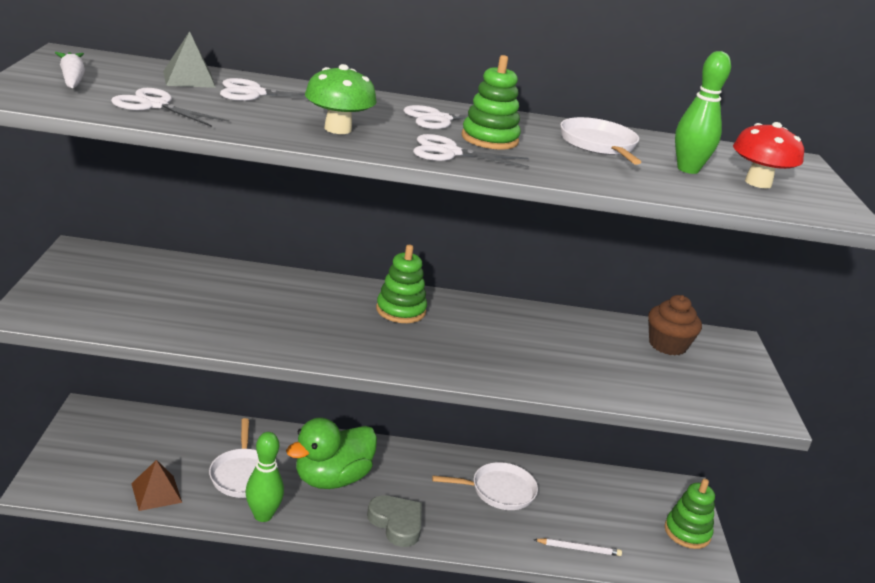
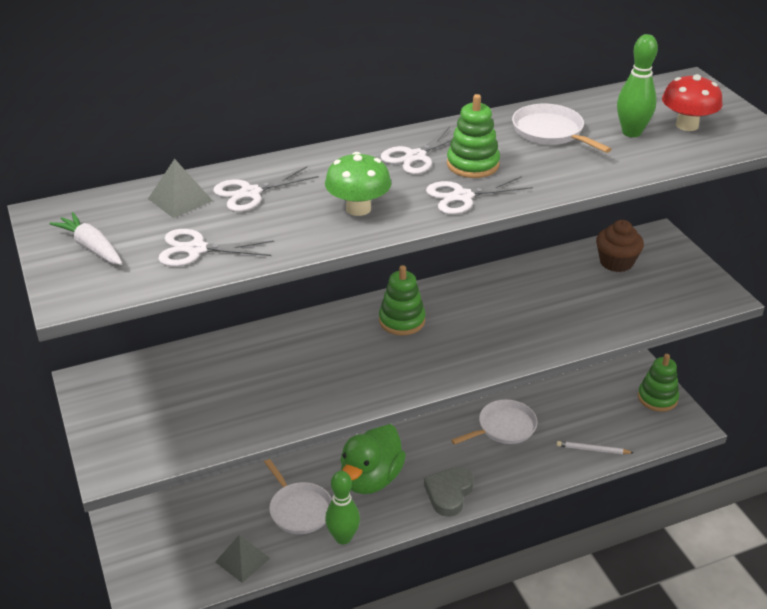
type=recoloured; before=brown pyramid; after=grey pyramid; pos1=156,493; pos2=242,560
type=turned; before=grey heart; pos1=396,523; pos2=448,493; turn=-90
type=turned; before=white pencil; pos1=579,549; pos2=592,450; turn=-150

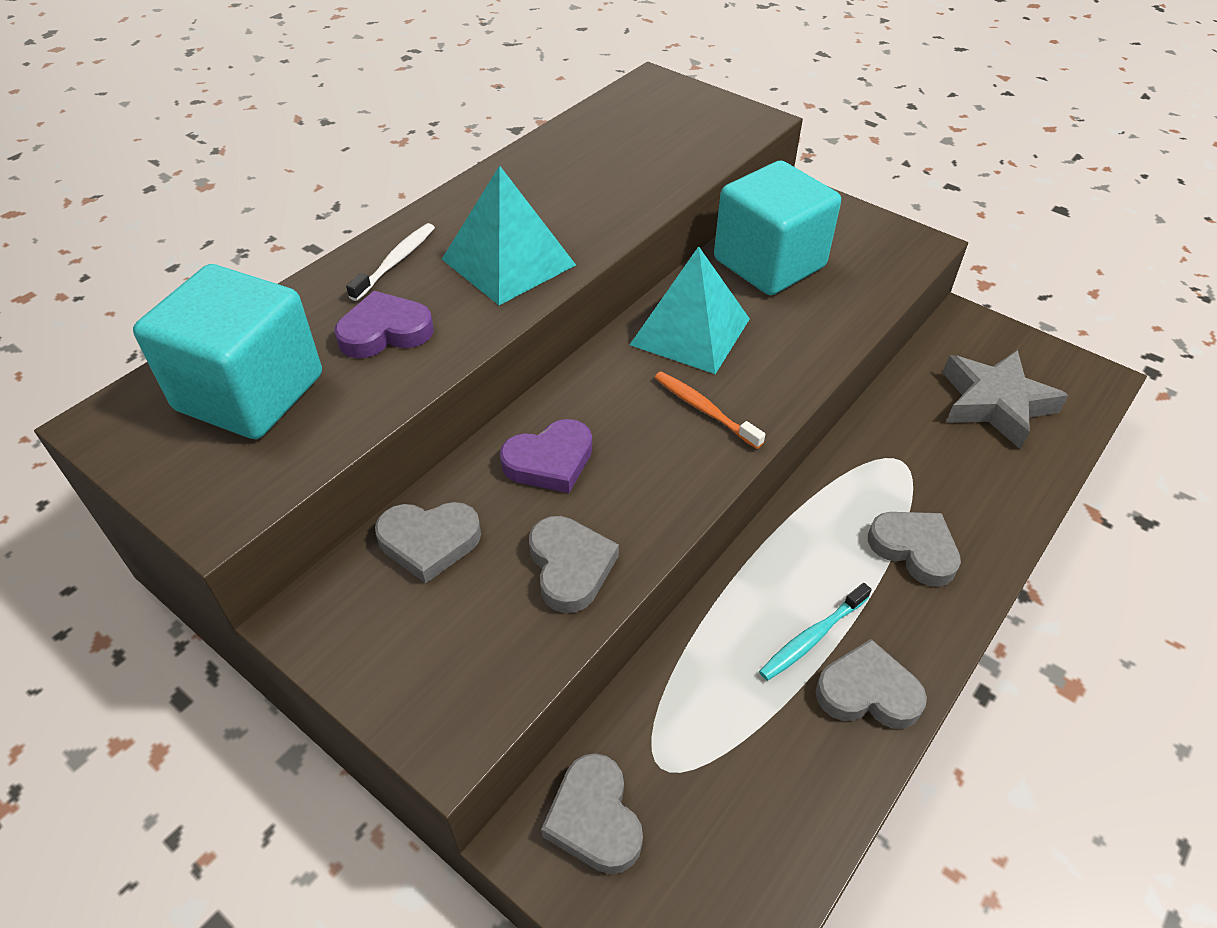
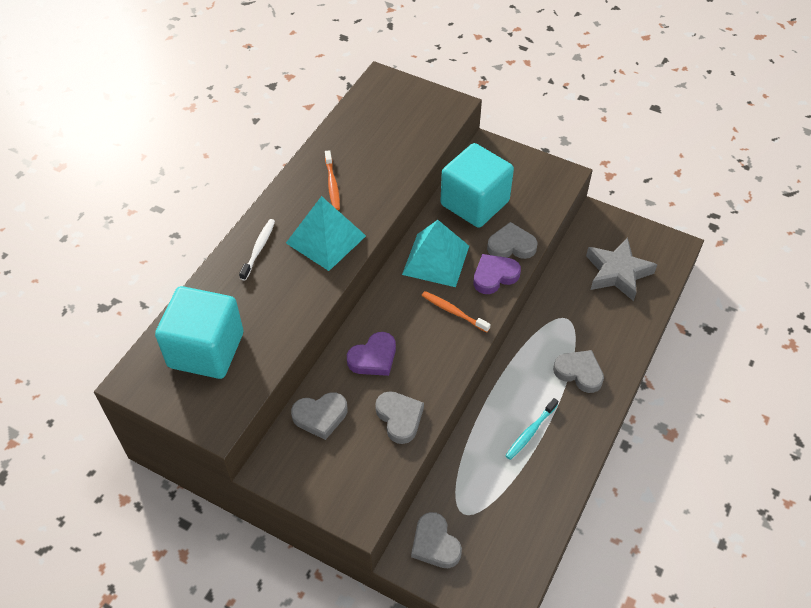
type=moved; before=purple heart; pos1=385,332; pos2=494,276
type=moved; before=grey heart; pos1=868,692; pos2=511,245
type=added; after=orange toothbrush; pos2=332,185

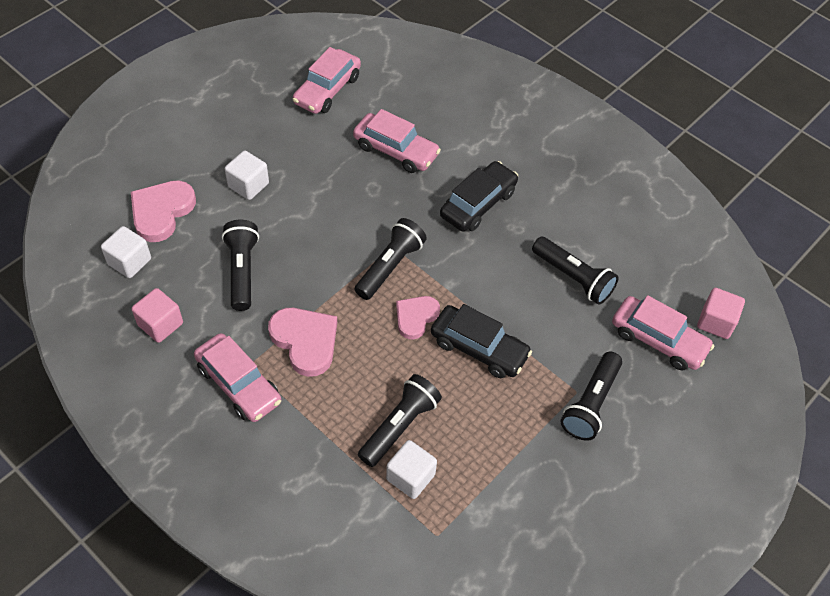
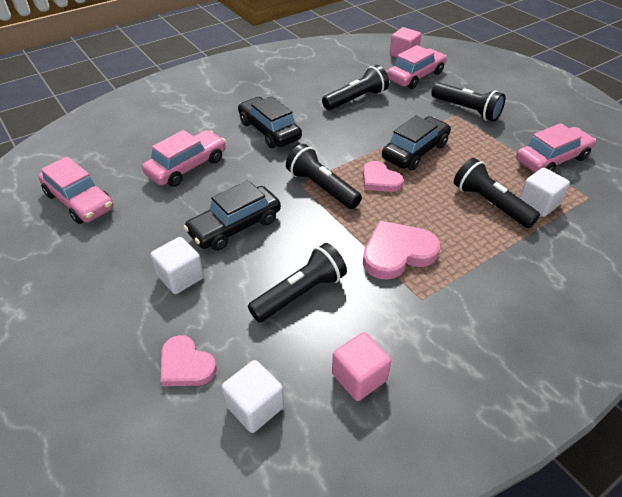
type=resized; before=pink heart; pos1=161,212; pos2=186,365; scale=0.66
type=turned; before=black flashlight; pos1=242,271; pos2=300,293; turn=135
type=moved; before=pink car; pos1=239,384; pos2=552,159
type=added; after=black car; pos2=235,226

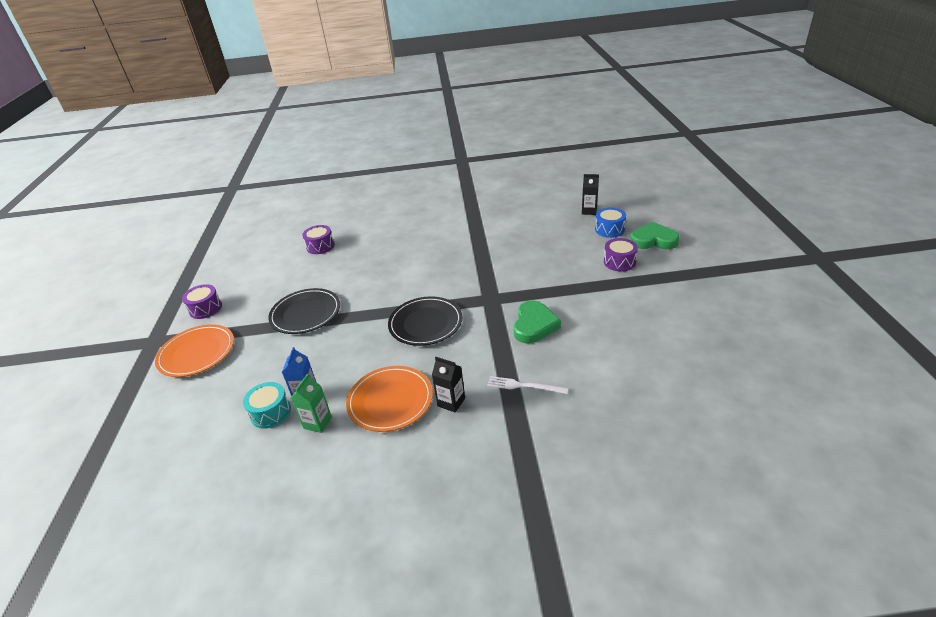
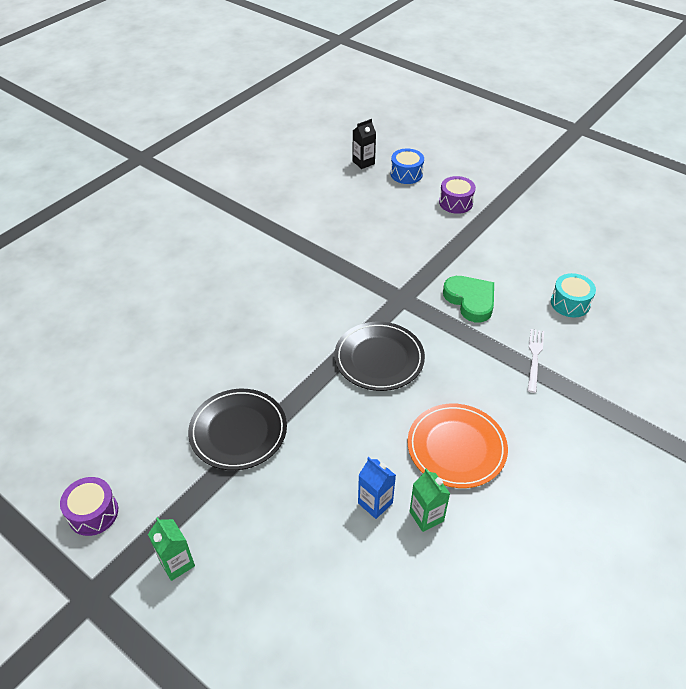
type=removed; before=green heart; pos1=653,240
type=removed; before=purple drum; pos1=320,246
type=replaced; before=orange plate; after=green carton; pos1=197,353; pos2=177,563
type=removed; before=black carton; pos1=451,402
type=turned; before=white fork; pos1=523,386; pos2=534,357; turn=135
type=moved; before=turquoise drum; pos1=271,412; pos2=570,303

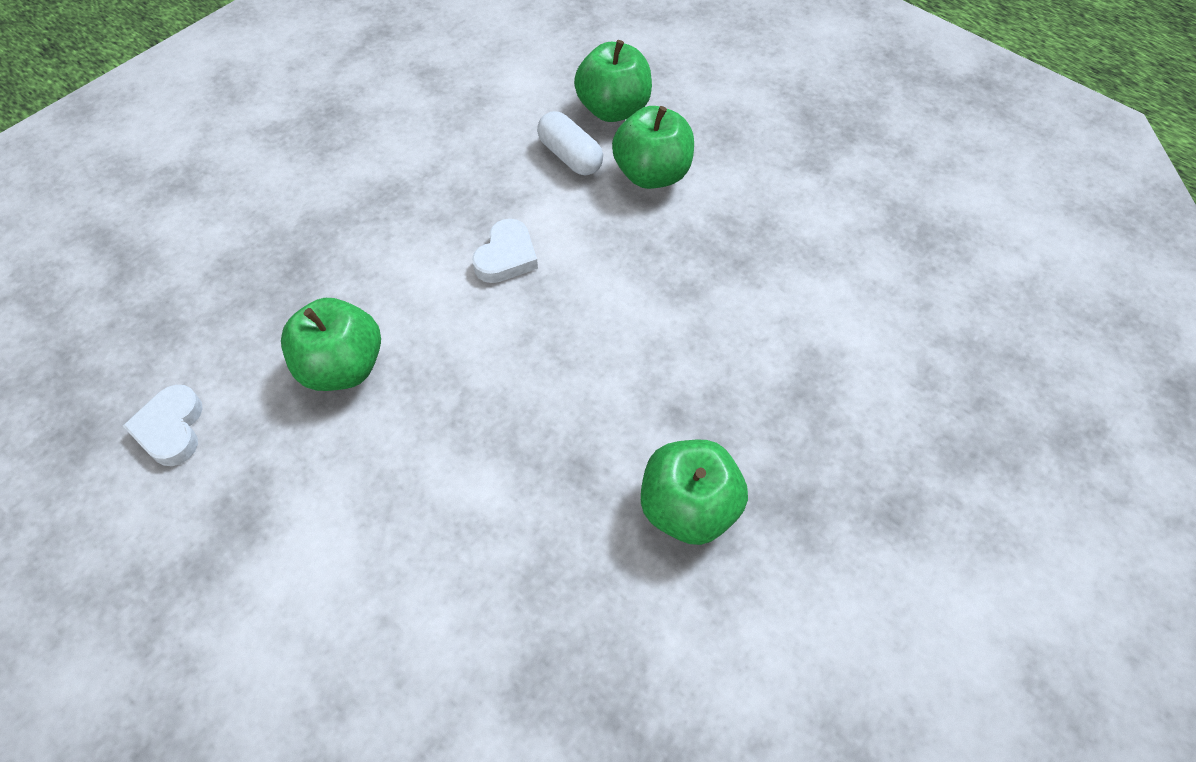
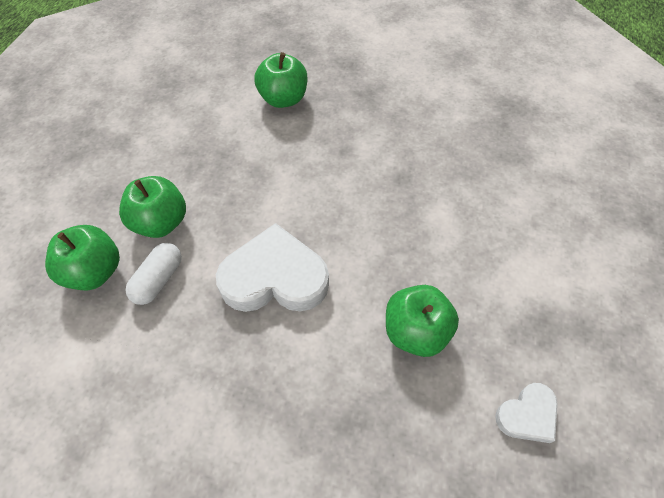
type=resized; before=white heart; pos1=506,256; pos2=275,277; scale=1.94
type=moved; before=green apple; pos1=688,508; pos2=283,99

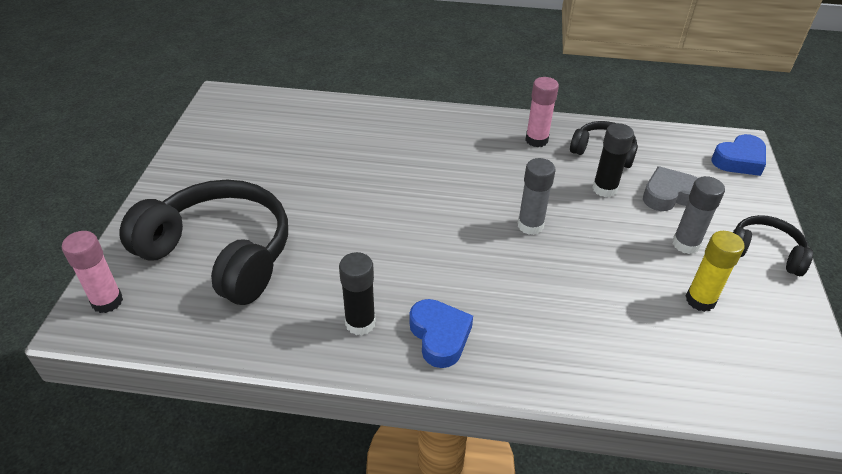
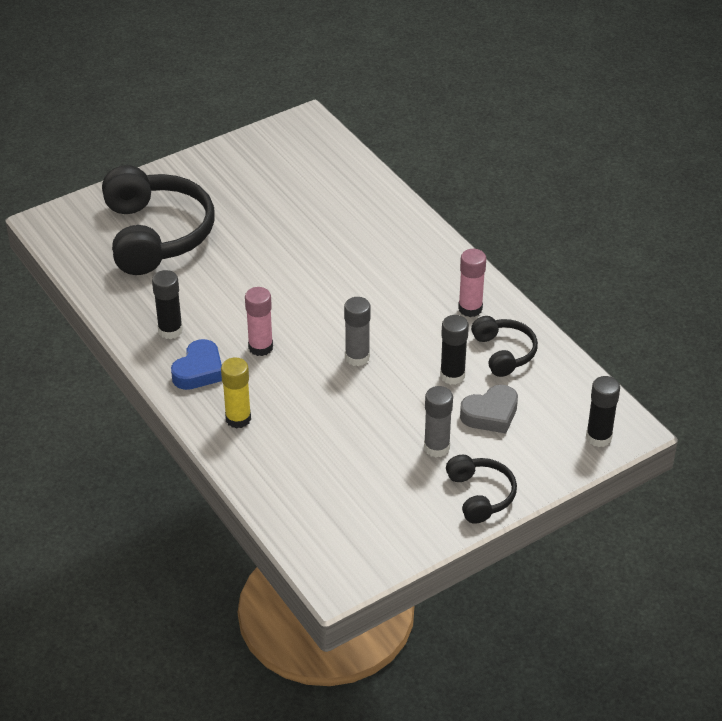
type=replaced; before=blue heart; after=black glue stick; pos1=739,160; pos2=598,437
type=turned; before=grey heart; pos1=668,195; pos2=490,414; turn=120
type=moved; before=pink glue stick; pos1=107,301; pos2=260,347
type=moved; before=yellow glue stick; pos1=700,300; pos2=238,419

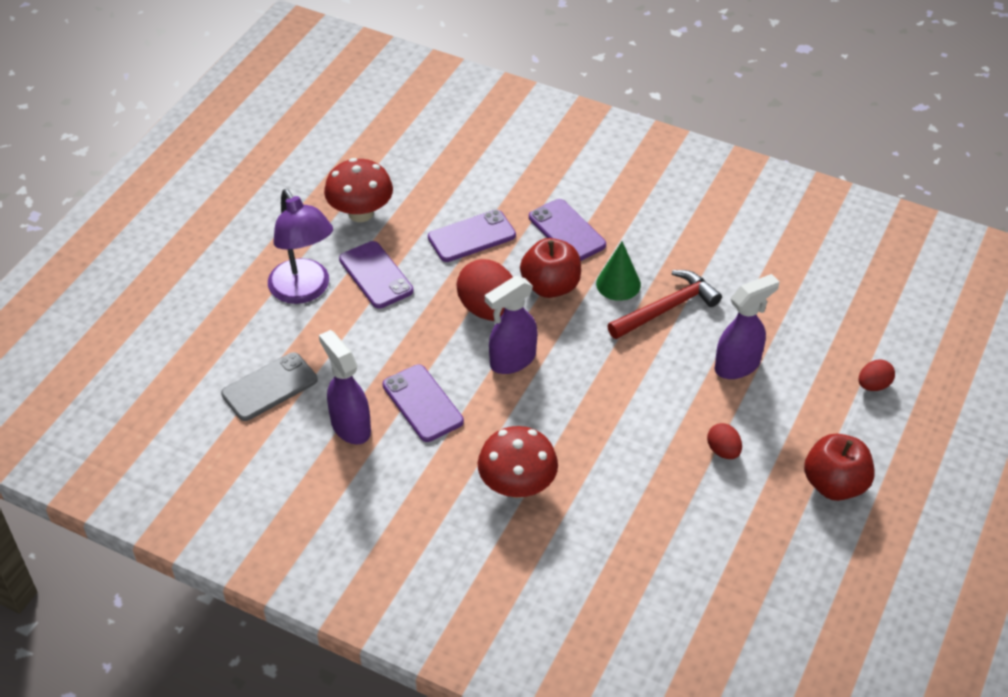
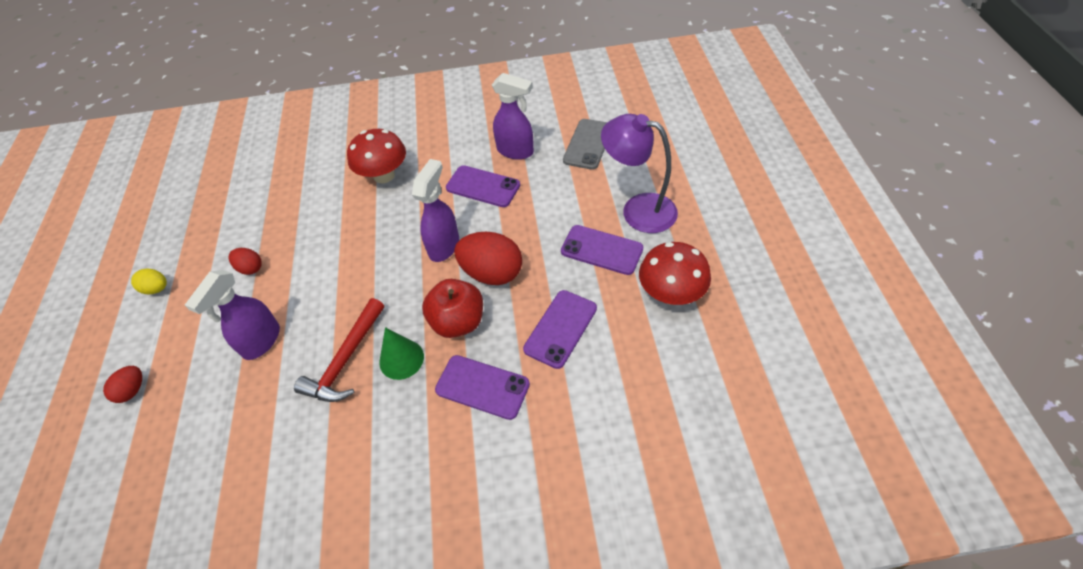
type=replaced; before=red apple; after=yellow egg; pos1=834,484; pos2=156,289

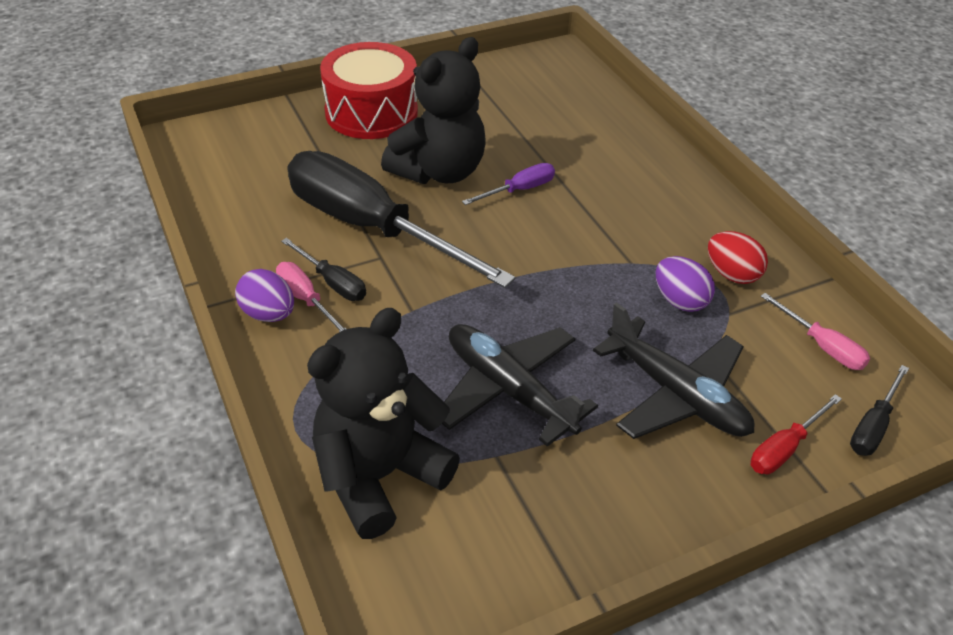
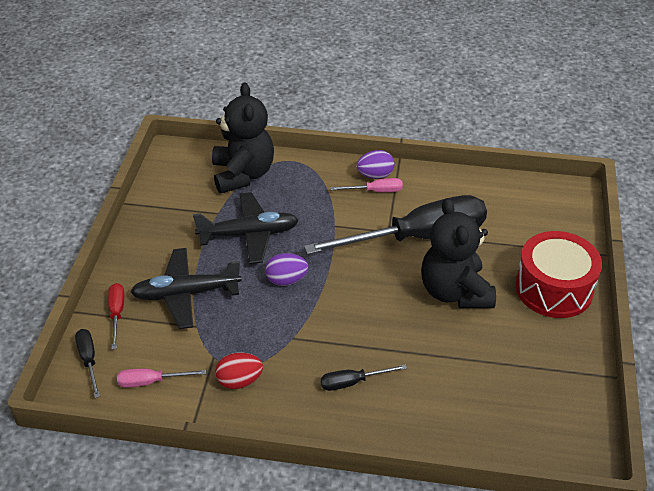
type=removed; before=purple screwdriver; pos1=519,190
type=moved; before=black screwdriver; pos1=332,282; pos2=352,382
type=moved; before=purple egg; pos1=680,301; pos2=286,280

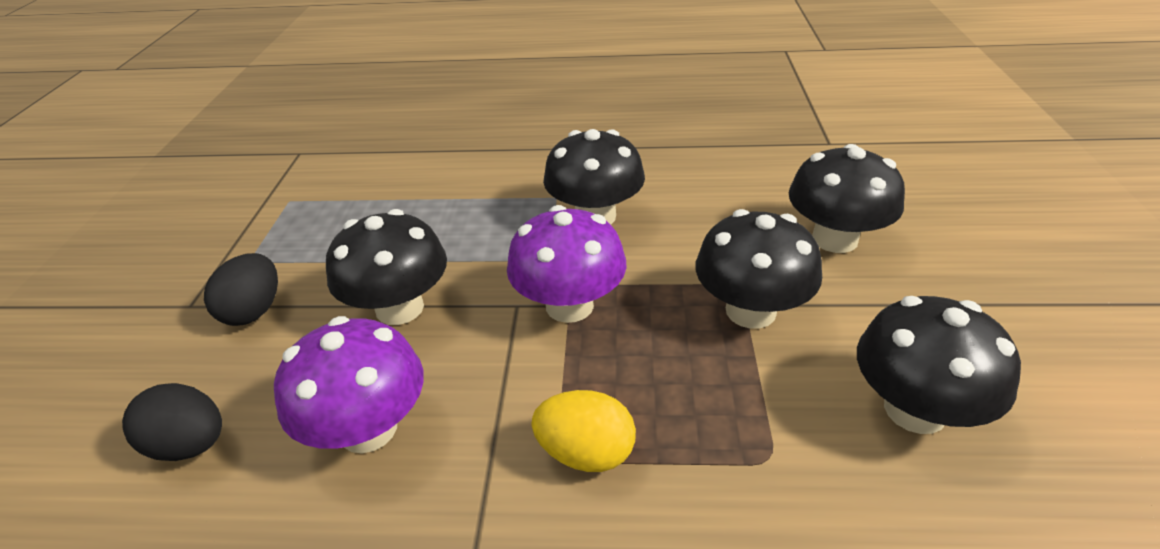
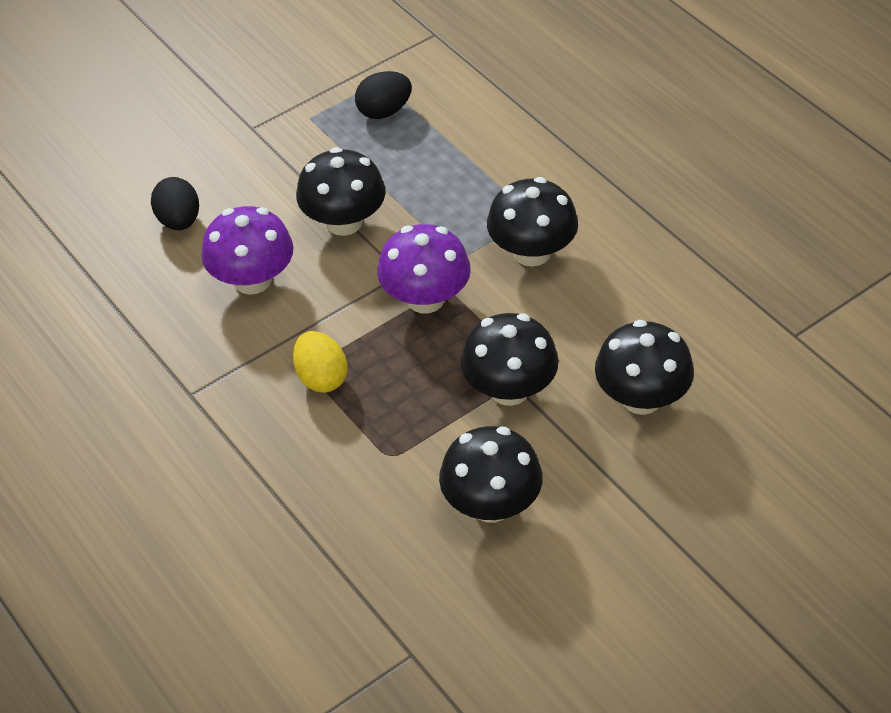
type=moved; before=black egg; pos1=254,311; pos2=384,111

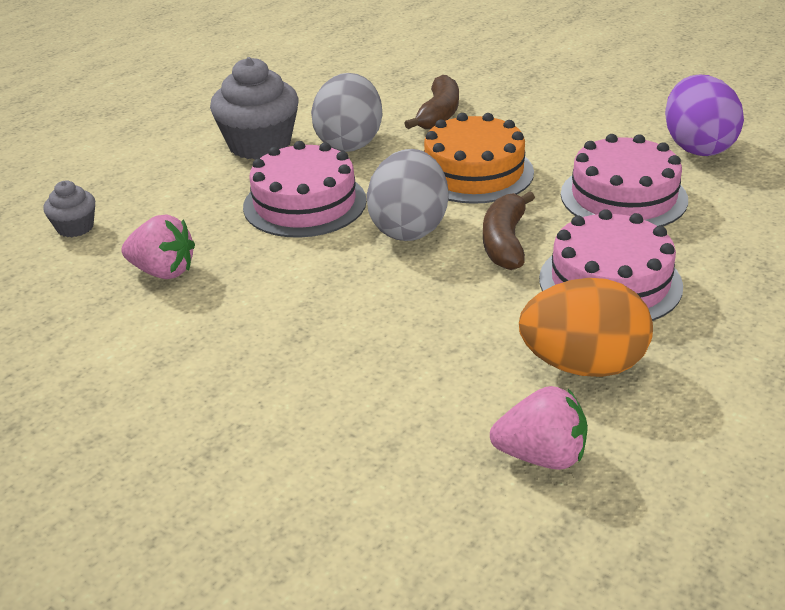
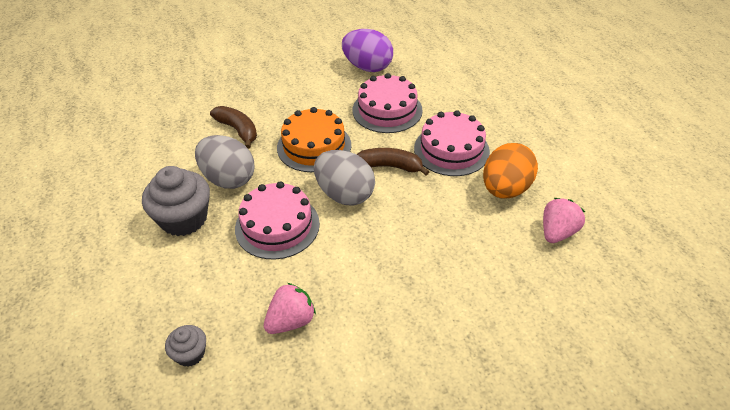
type=turned; before=brown banana; pos1=505,242; pos2=390,166; turn=150

